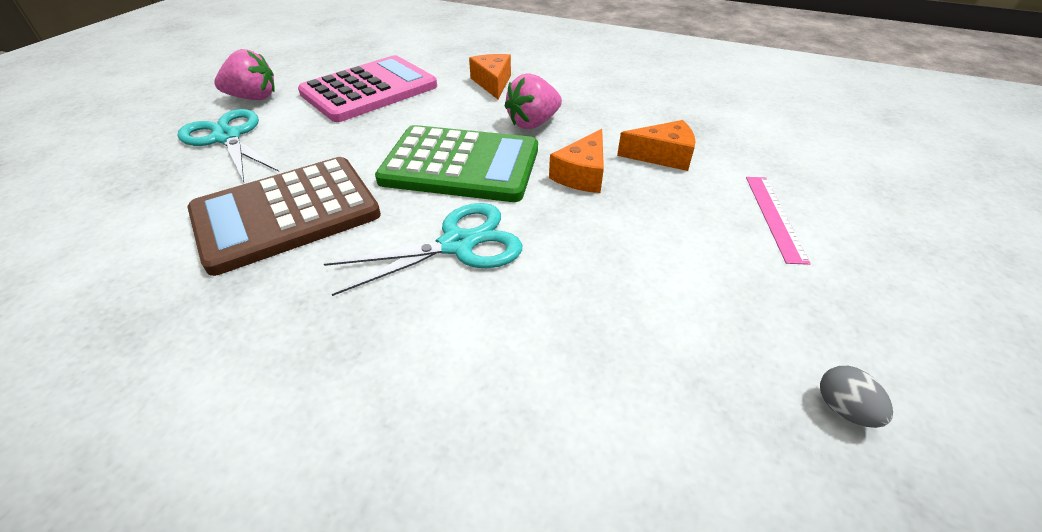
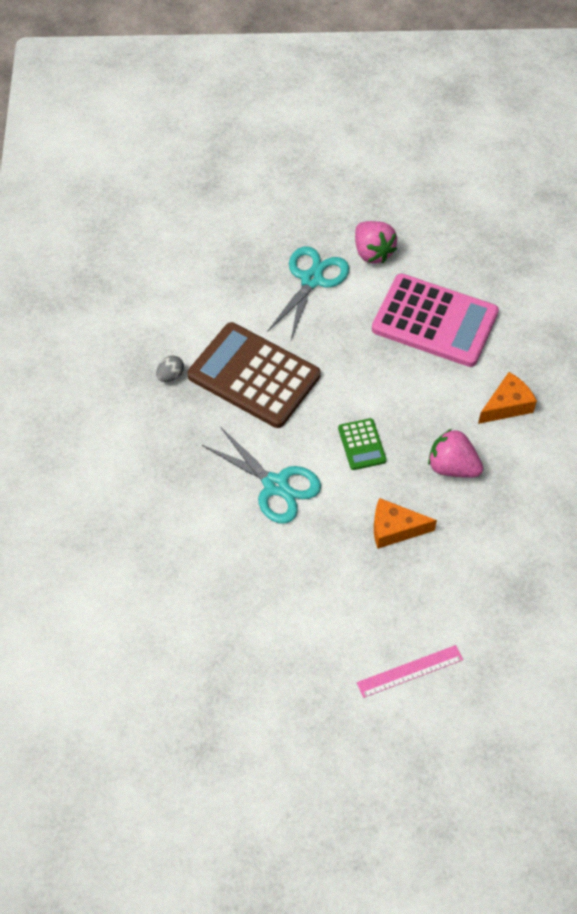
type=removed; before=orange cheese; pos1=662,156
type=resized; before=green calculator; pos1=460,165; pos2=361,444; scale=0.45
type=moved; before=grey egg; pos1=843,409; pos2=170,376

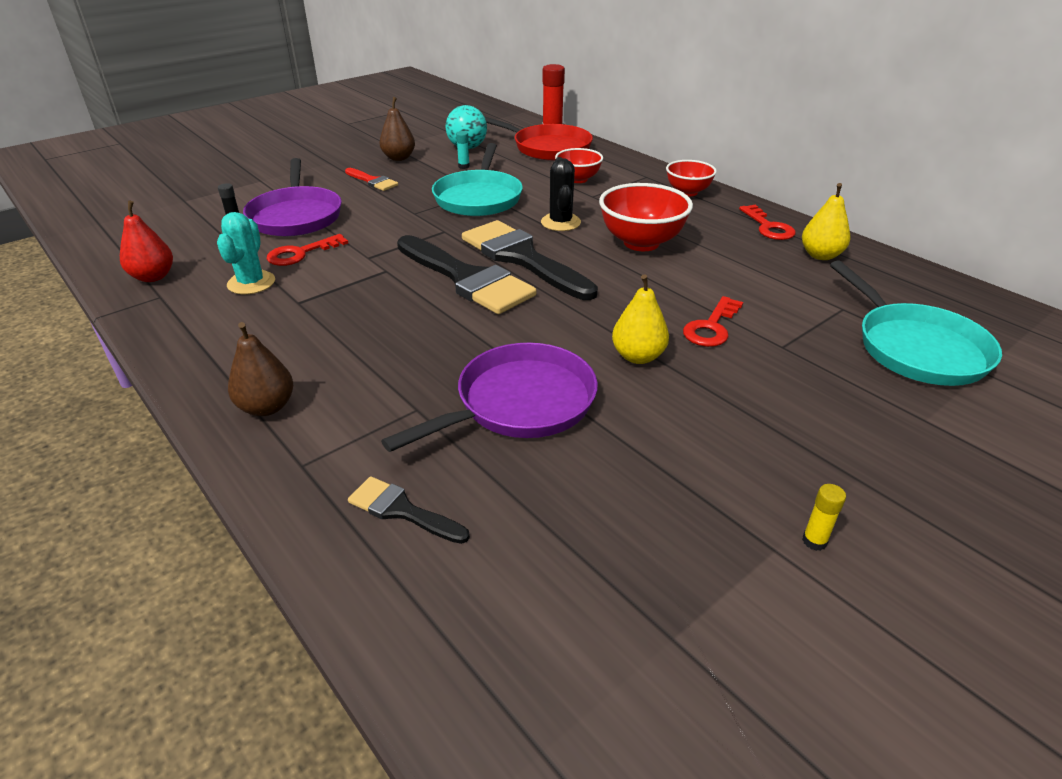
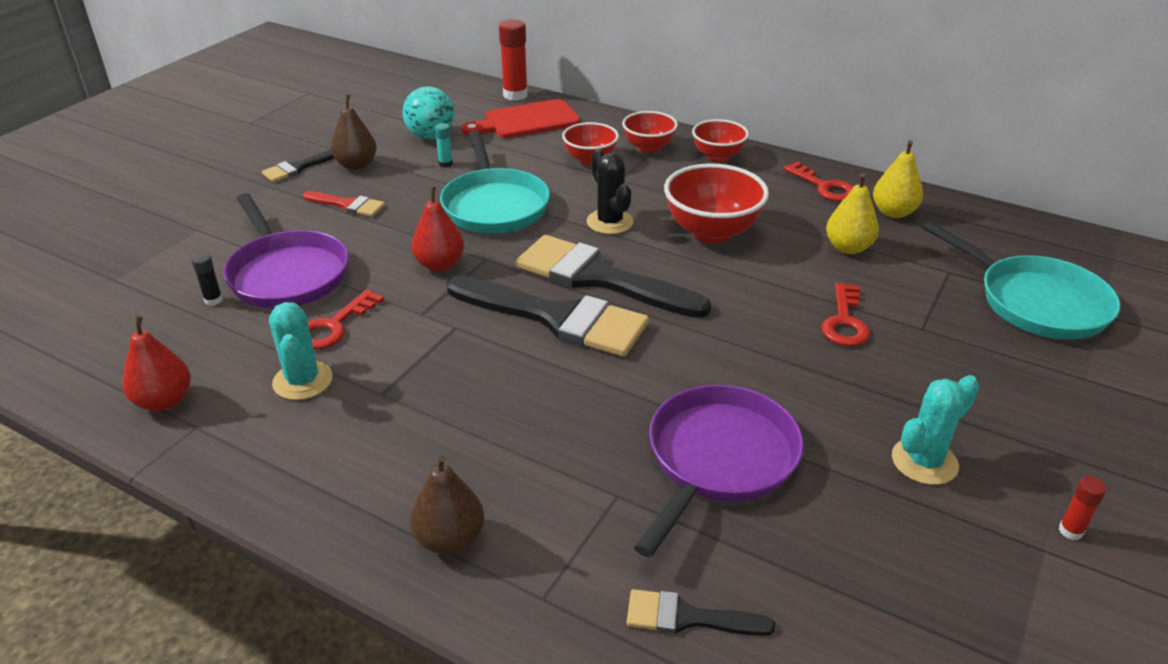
type=replaced; before=red pan; after=red cutting board; pos1=548,148; pos2=526,121
type=moved; before=yellow pear; pos1=638,356; pos2=848,248
type=recoloured; before=yellow glue stick; after=red glue stick; pos1=814,541; pos2=1070,531
type=added; after=red bowl; pos2=648,147
type=added; after=black brush; pos2=298,168
type=added; after=red pear; pos2=440,265
type=added; after=turquoise cactus; pos2=924,461

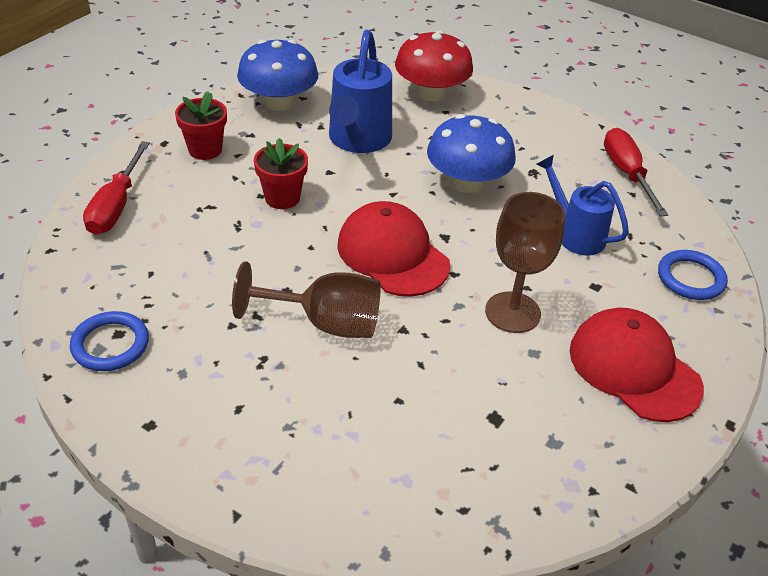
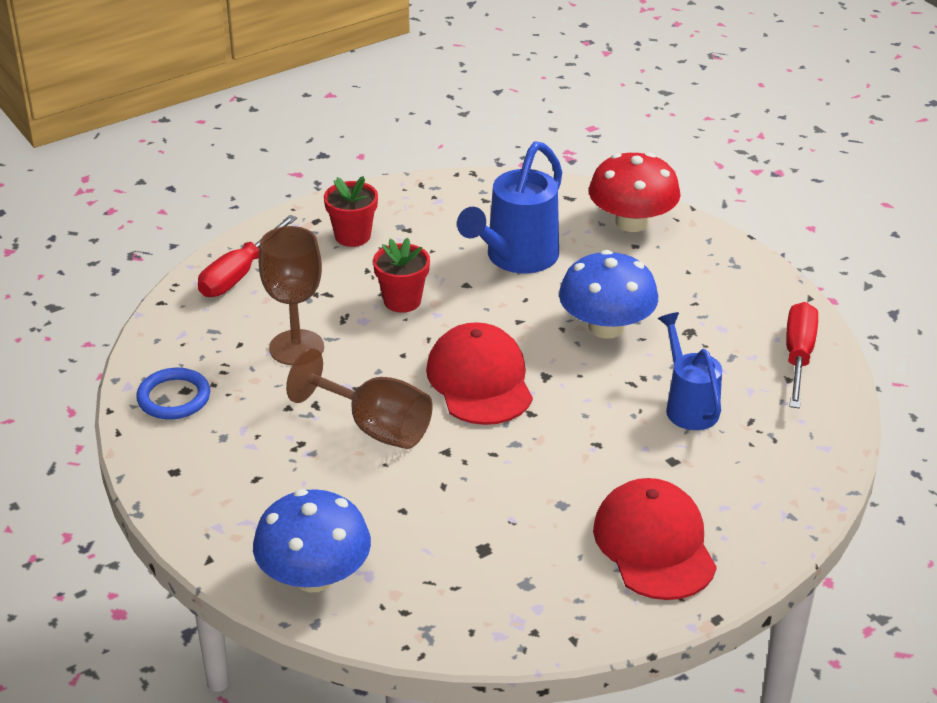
type=moved; before=blue mushroom; pos1=279,102; pos2=314,576
type=moved; before=brown goblet; pos1=512,312; pos2=296,348
type=removed; before=blue ring; pos1=690,278

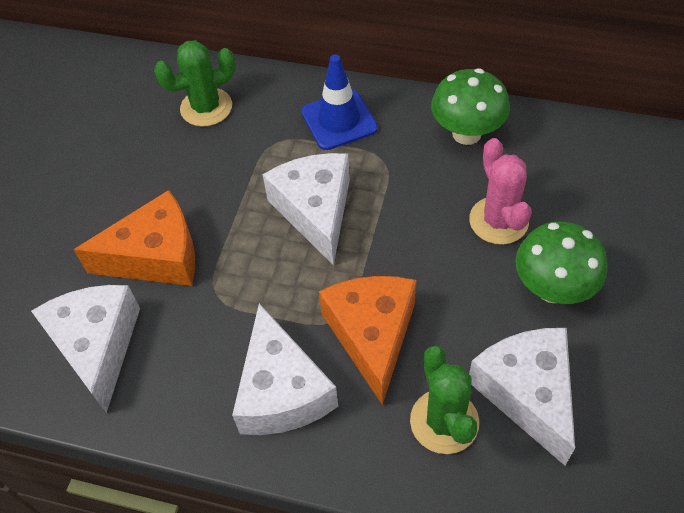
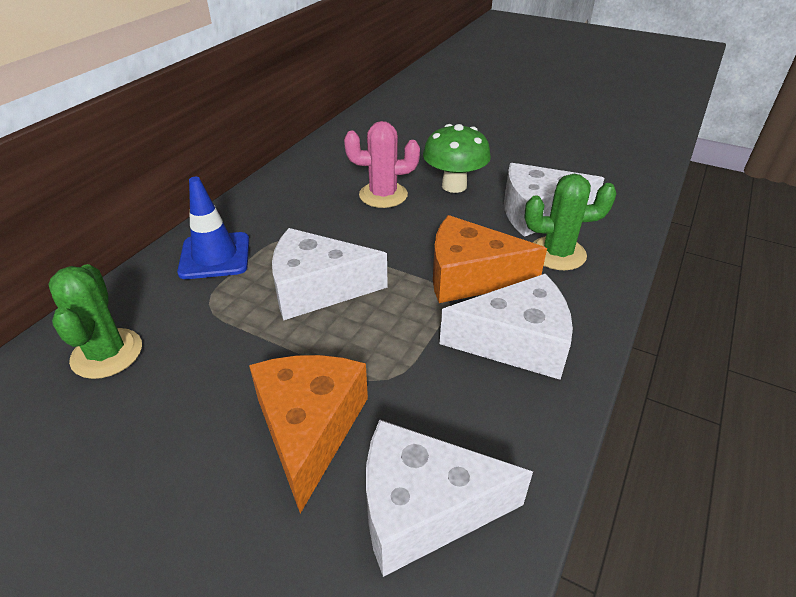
type=removed; before=green mushroom; pos1=466,133

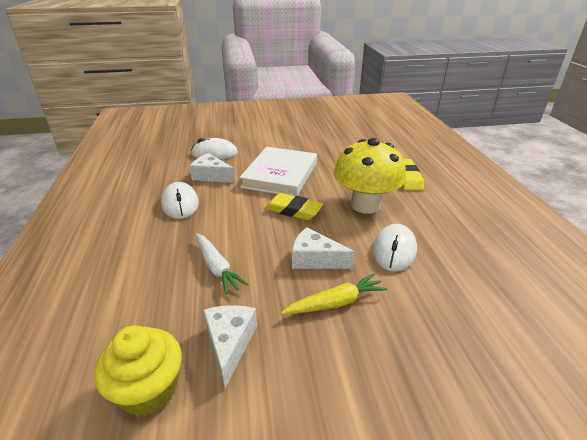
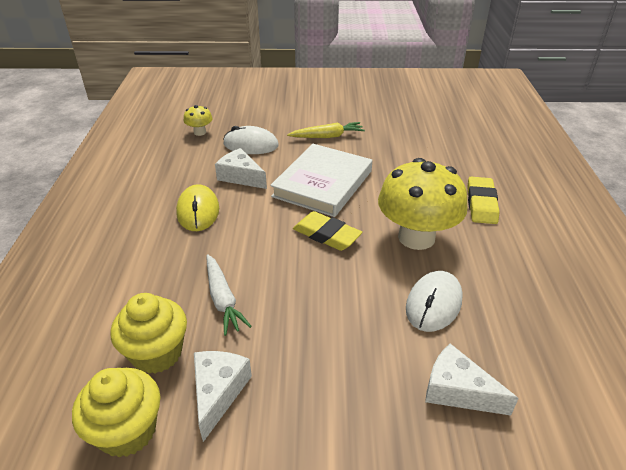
type=recoloured; before=white mouse; after=yellow mouse; pos1=180,203; pos2=198,211
type=moved; before=white cheese; pos1=315,259; pos2=457,391
type=moved; before=yellow carrot; pos1=335,303; pos2=327,136
type=added; after=yellow mushroom; pos2=200,132
type=added; after=yellow cupcake; pos2=157,353

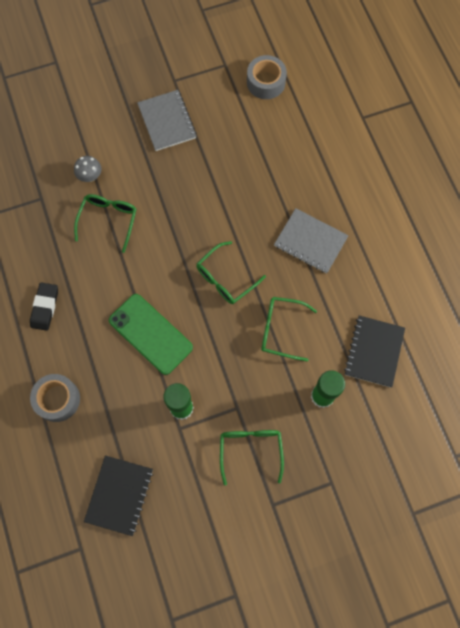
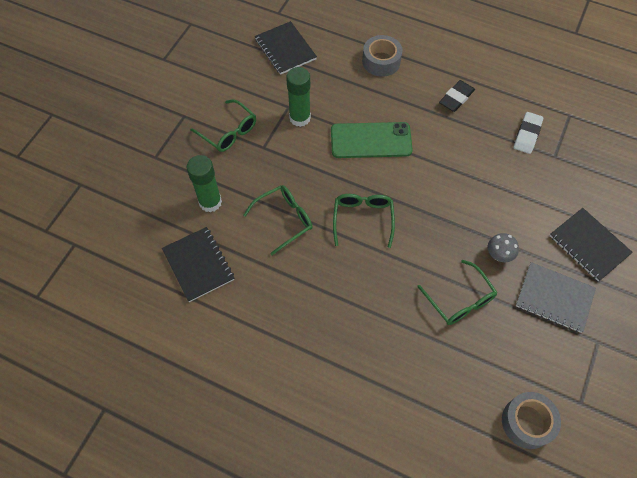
type=moved; before=grey mushroom; pos1=90,176; pos2=498,255
type=moved; before=green glasses; pos1=108,220; pos2=460,300
type=removed; before=grey notebook; pos1=310,241
type=turned; before=black eraser; pos1=45,307; pos2=456,98; turn=75
type=added; after=white eraser; pos2=527,135
type=added; after=black notebook; pos2=589,245

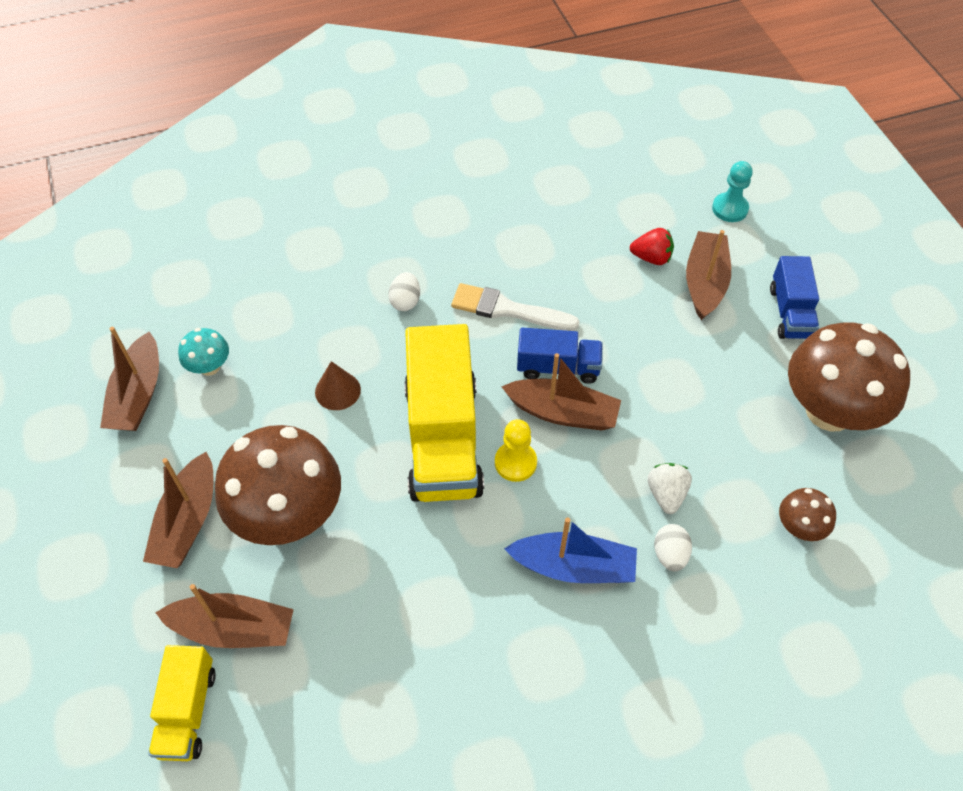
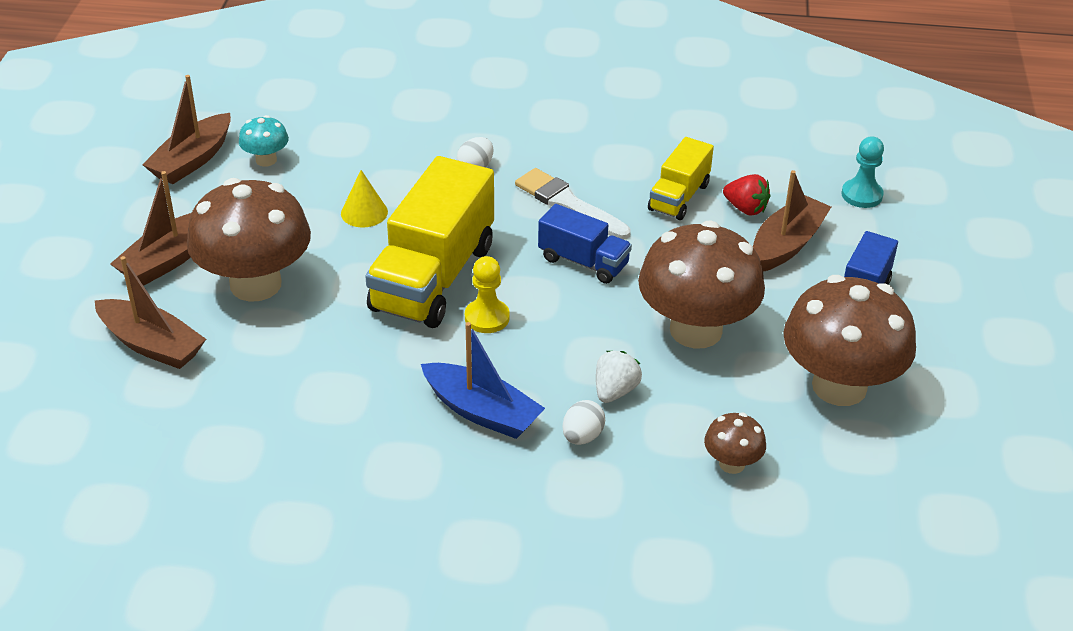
type=removed; before=brown boat; pos1=563,412
type=recoloured; before=brown cone; after=yellow cone; pos1=337,391; pos2=364,212
type=moved; before=yellow truck; pos1=187,711; pos2=679,197
type=added; after=brown mushroom; pos2=695,330

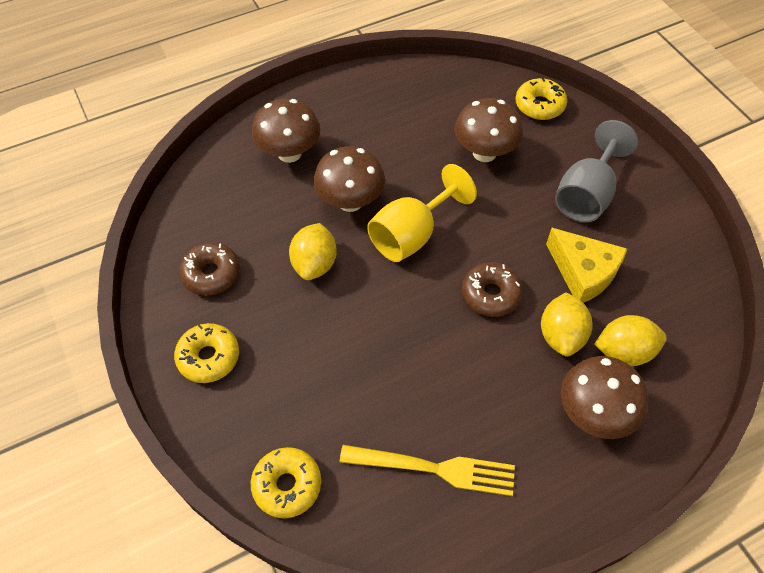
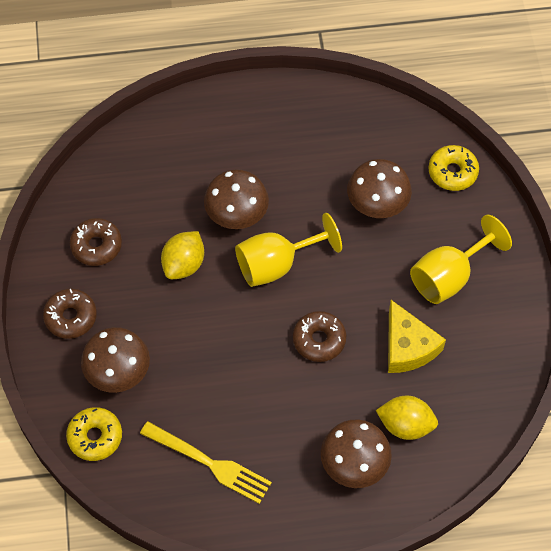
type=moved; before=brown mushroom; pos1=289,153; pos2=118,373
type=recoloured; before=grey goblet; after=yellow goblet; pos1=586,195; pos2=449,276
type=removed; before=yellow lemon; pos1=561,335
type=recoloured; before=yellow donut; after=brown donut; pos1=209,357; pos2=71,317

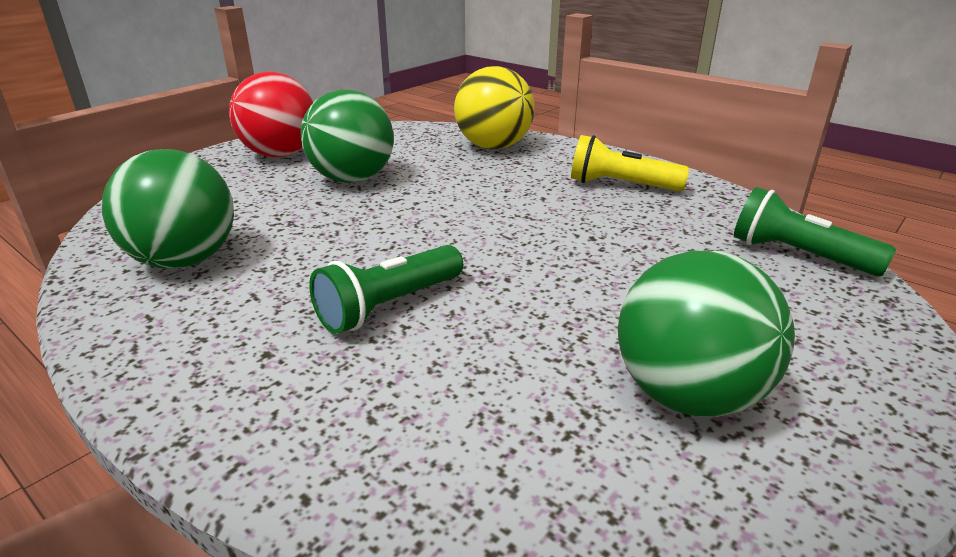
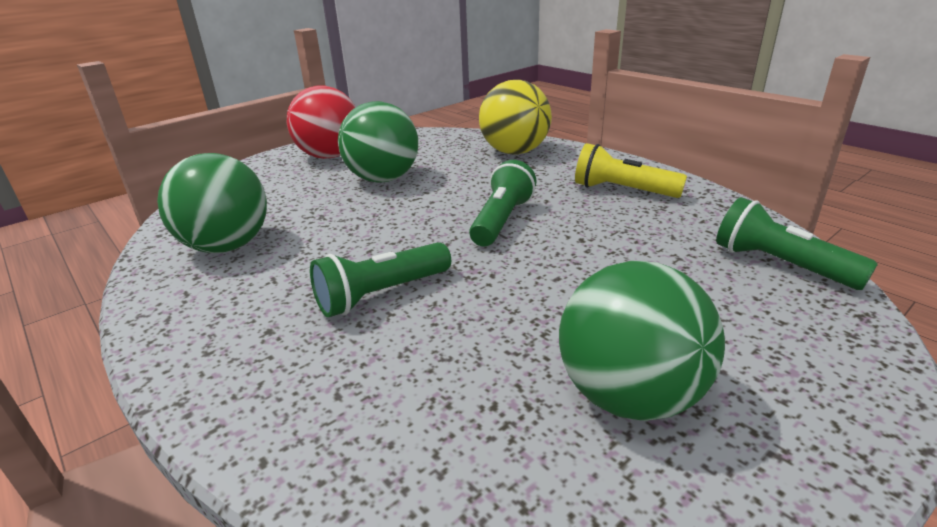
type=added; after=green flashlight; pos2=502,220

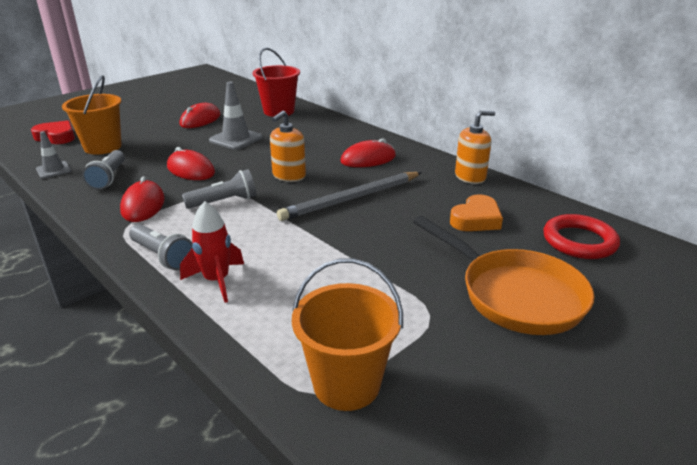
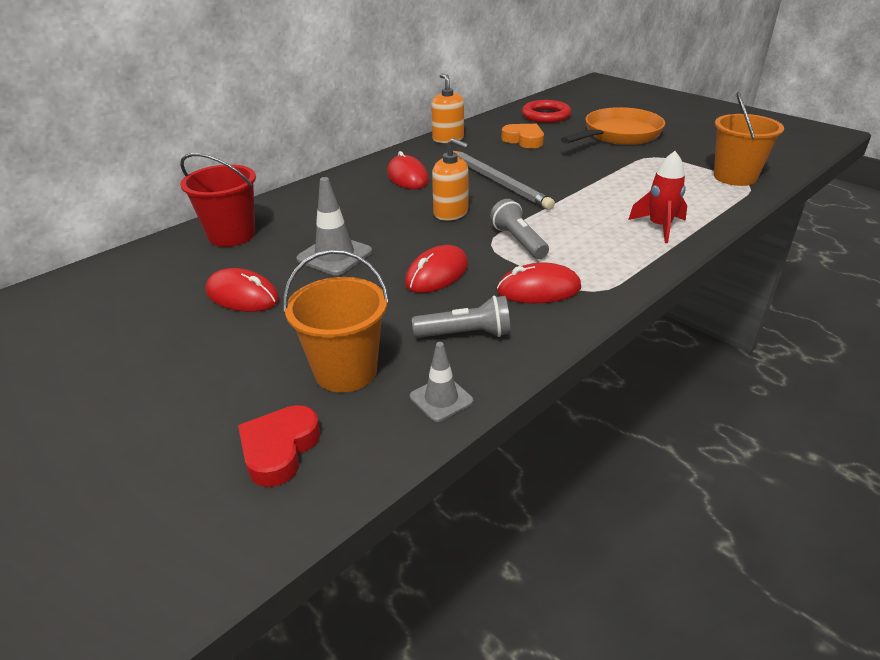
type=removed; before=grey flashlight; pos1=162,256

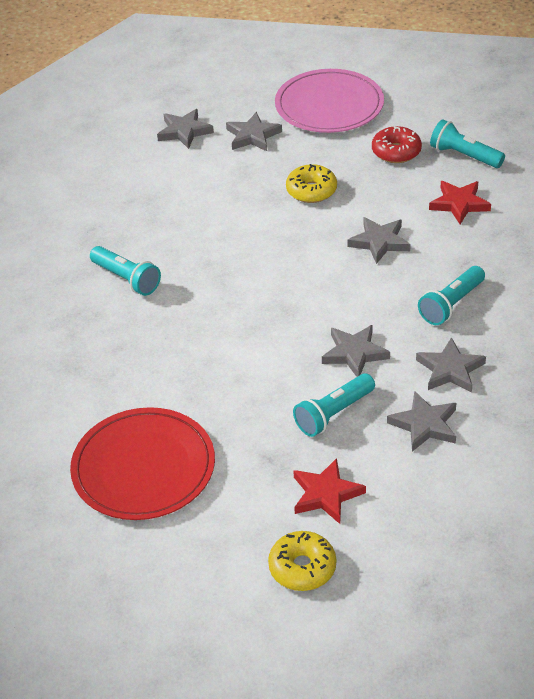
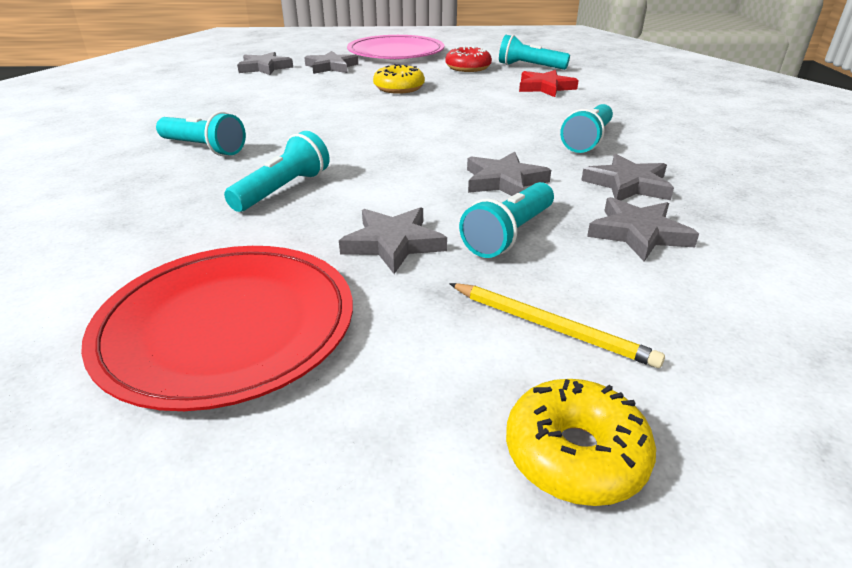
type=moved; before=grey star; pos1=379,242; pos2=393,243
type=replaced; before=red star; after=yellow pencil; pos1=326,494; pos2=551,327
type=added; after=turquoise flashlight; pos2=283,190

